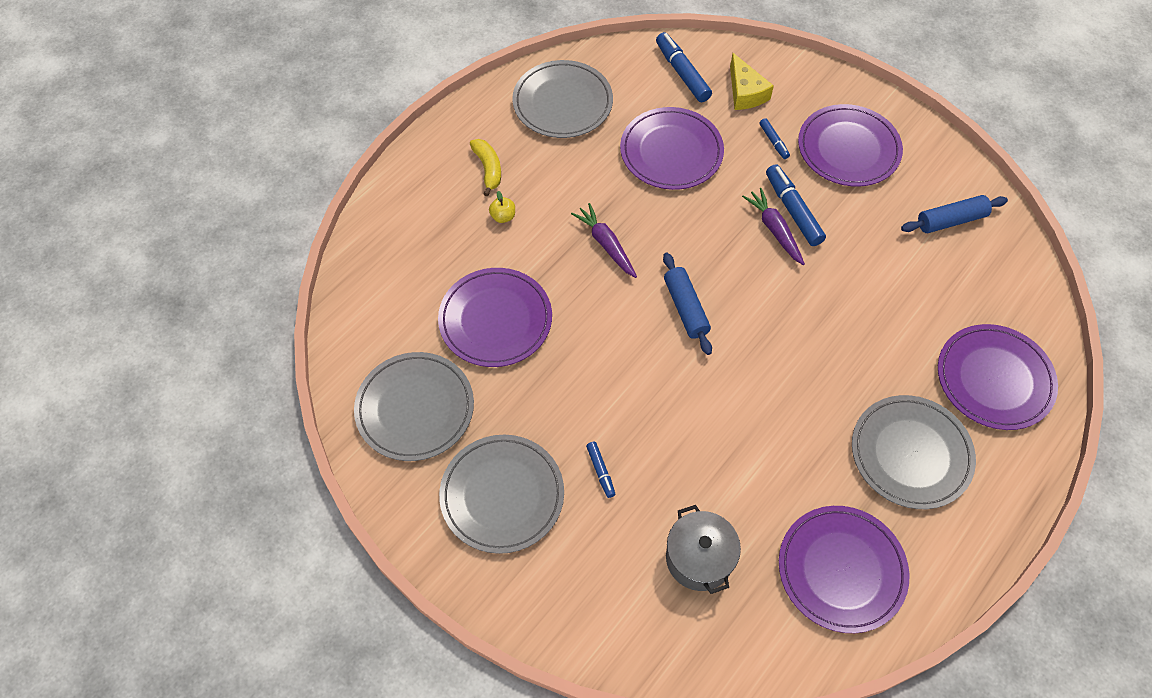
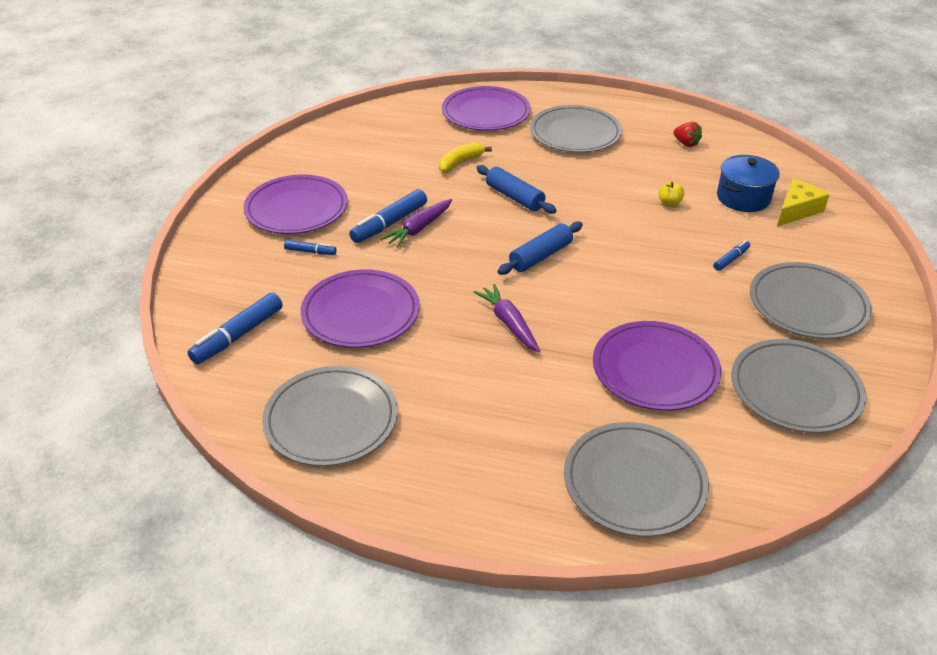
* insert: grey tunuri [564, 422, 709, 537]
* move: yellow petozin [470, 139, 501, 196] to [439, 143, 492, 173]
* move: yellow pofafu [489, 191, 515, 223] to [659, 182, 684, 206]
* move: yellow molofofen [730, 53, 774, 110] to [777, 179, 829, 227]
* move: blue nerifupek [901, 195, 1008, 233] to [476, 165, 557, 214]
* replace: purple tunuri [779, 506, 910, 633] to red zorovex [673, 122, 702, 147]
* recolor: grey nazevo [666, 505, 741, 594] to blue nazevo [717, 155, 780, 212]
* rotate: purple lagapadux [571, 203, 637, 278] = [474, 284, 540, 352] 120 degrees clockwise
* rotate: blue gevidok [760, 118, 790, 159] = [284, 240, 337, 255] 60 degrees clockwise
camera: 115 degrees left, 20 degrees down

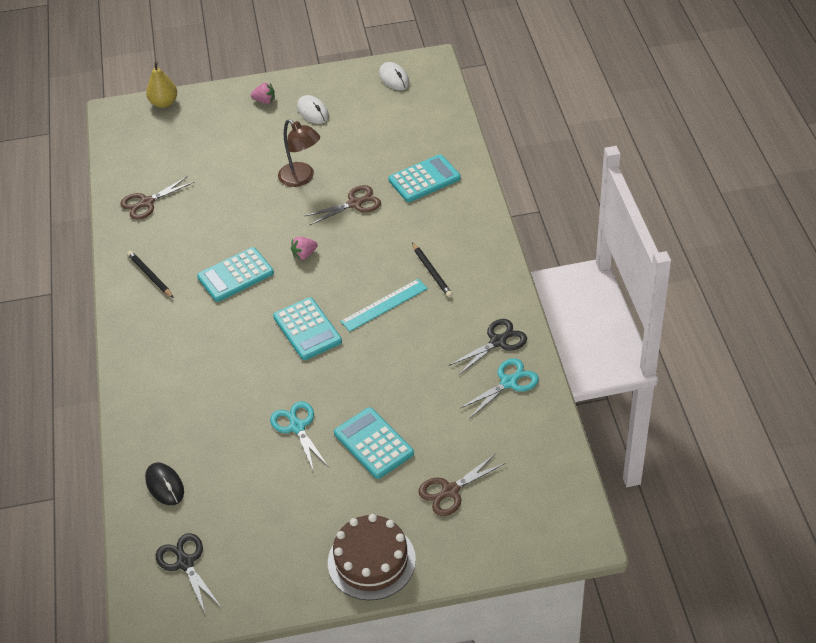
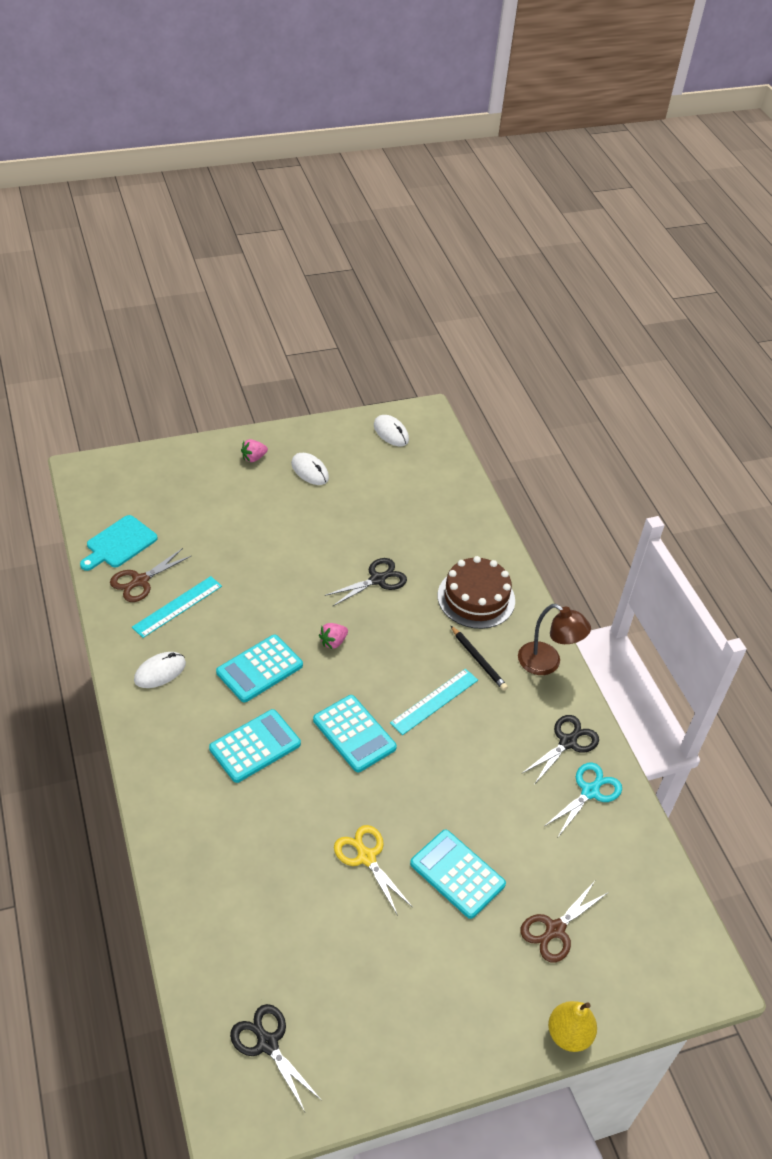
* delete: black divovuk [145, 463, 184, 505]
* insert: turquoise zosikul [80, 515, 158, 571]
* insert: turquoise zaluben [132, 576, 222, 638]
* move: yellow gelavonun [146, 62, 177, 108] to [548, 1001, 597, 1052]
* move: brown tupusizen [278, 119, 320, 187] to [518, 604, 591, 675]
* move: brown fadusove [328, 514, 416, 600] to [438, 556, 515, 629]
* move: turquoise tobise [388, 154, 461, 202] to [209, 709, 301, 783]
* replace: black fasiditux [127, 251, 174, 298] to white divovuk [134, 652, 186, 688]
* recolor: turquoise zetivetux [270, 401, 328, 472] to yellow zetivetux [334, 825, 413, 916]
* recolor: brown zetivetux [305, 185, 381, 225] to black zetivetux [325, 558, 407, 606]
* rotate: pink zorovex [251, 83, 275, 104] = [241, 439, 268, 462] 150 degrees clockwise
camera: 15 degrees left, 0 degrees up

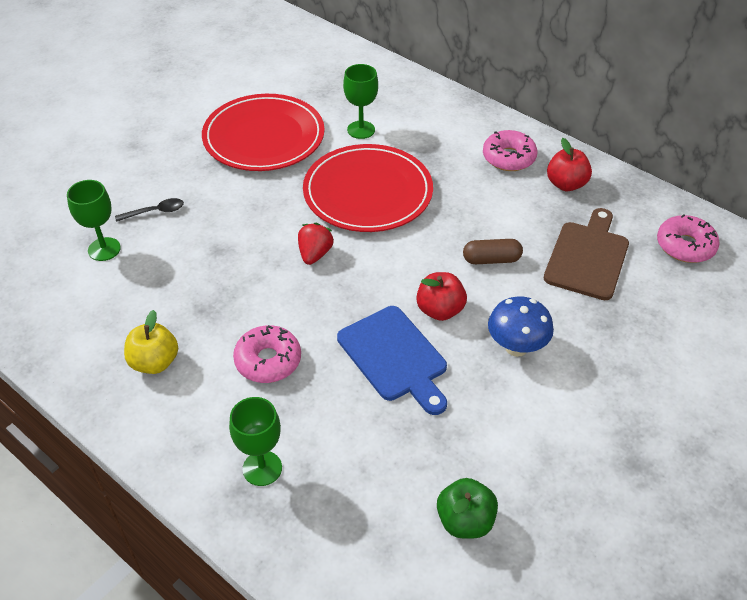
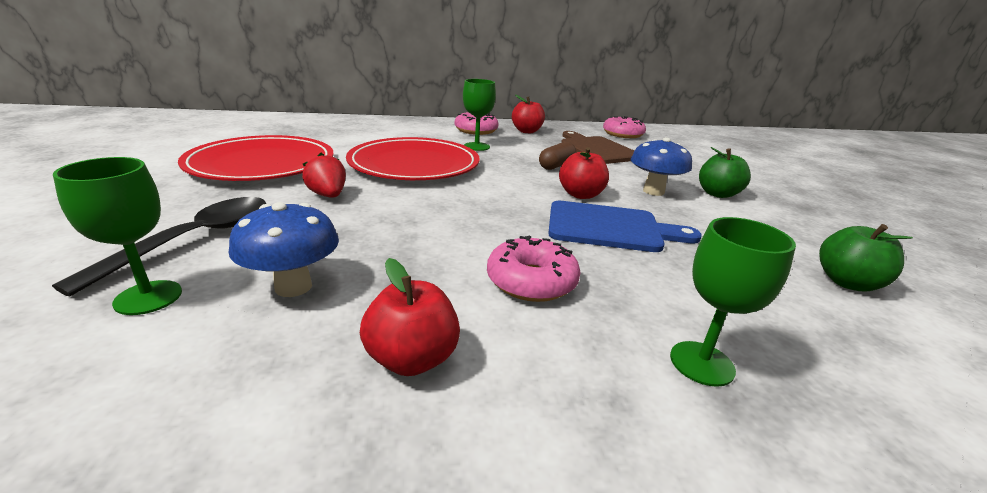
* insert: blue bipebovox [228, 202, 339, 297]
* insert: green pofafu [699, 147, 751, 198]
* move: red zorovex [298, 223, 334, 265] to [302, 153, 346, 198]
* move: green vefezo [343, 64, 378, 139] to [463, 79, 496, 151]
* recolor: yellow pofafu [124, 310, 178, 374] to red pofafu [360, 258, 460, 376]
* resize: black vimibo [115, 198, 184, 222] = [52, 197, 266, 296] x1.90
camera: 50 degrees left, 20 degrees down

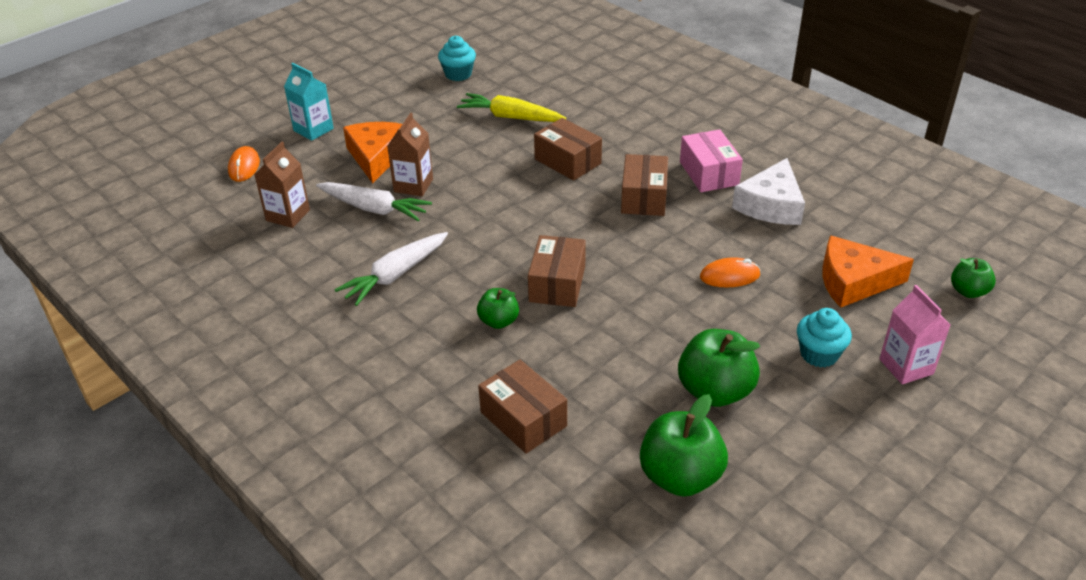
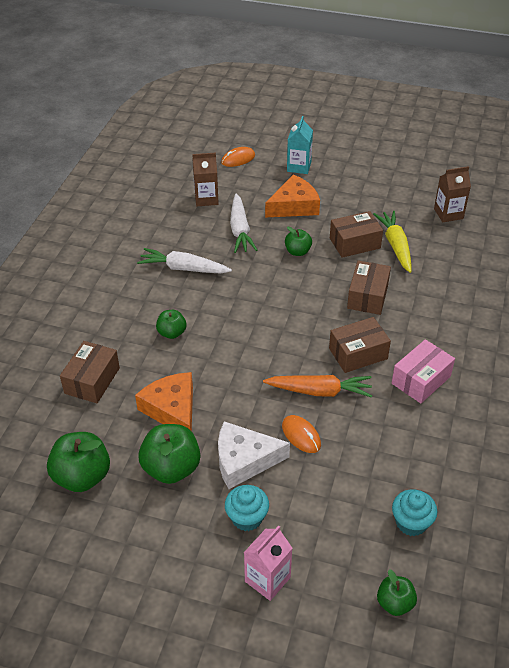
* insert: orange lagapadux [263, 375, 372, 398]
* insert: green pofafu [285, 226, 312, 256]
* move: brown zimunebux [387, 113, 433, 196] to [434, 166, 471, 222]
* move: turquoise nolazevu [438, 36, 476, 81] to [392, 489, 437, 536]
* move: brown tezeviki [528, 235, 586, 307] to [330, 211, 383, 258]
* move: white molofofen [732, 158, 805, 225] to [218, 421, 290, 489]
* move: orange molofofen [822, 235, 914, 308] to [135, 372, 193, 432]
camera: 60 degrees right, 5 degrees up

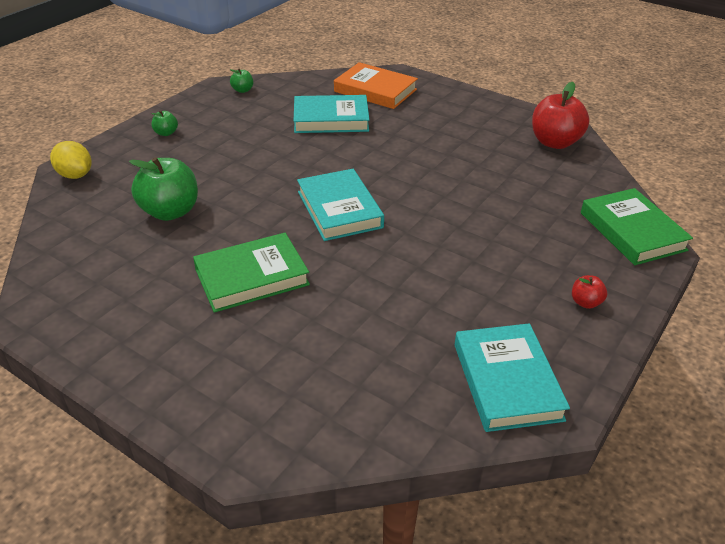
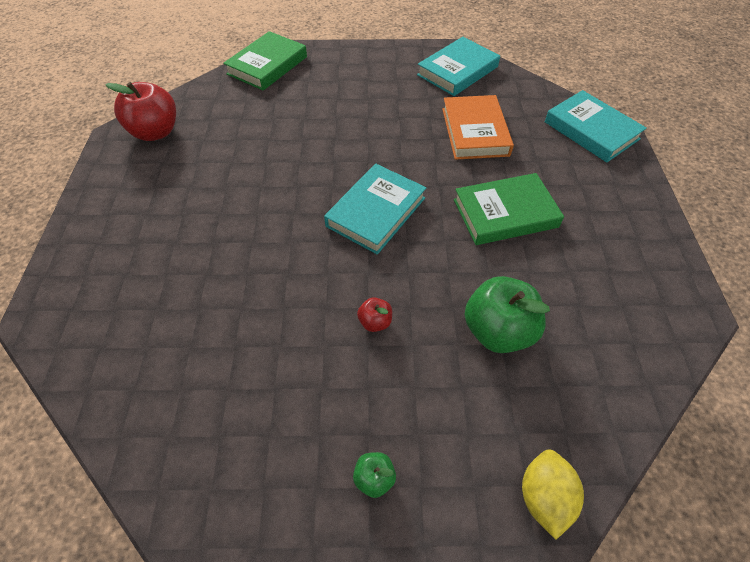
* delete: green pofafu [230, 69, 253, 93]
* move: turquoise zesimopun [294, 95, 369, 133] to [545, 90, 647, 162]
* move: orange zesimopun [334, 62, 418, 109] to [442, 95, 514, 160]
* move: red pofafu [572, 275, 607, 309] to [357, 297, 392, 332]
* rotate: green zesimopun [193, 233, 310, 313] = [454, 173, 564, 245] 45 degrees counterclockwise
camera: 125 degrees left, 15 degrees up

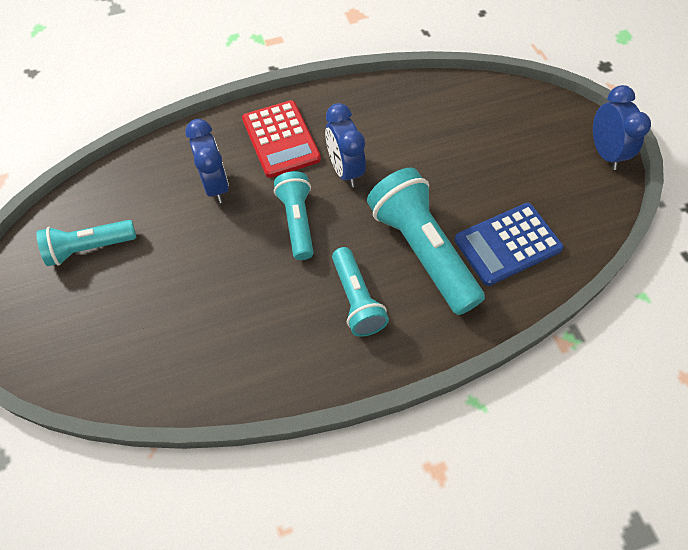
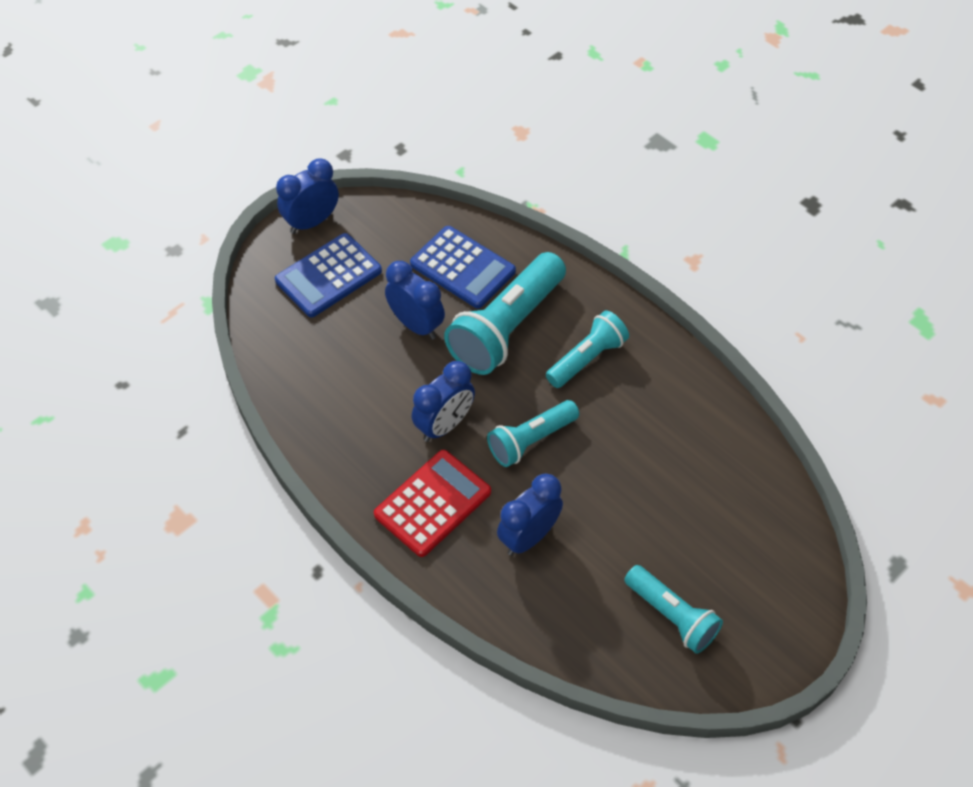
* insert: blue tobise [275, 233, 382, 317]
* insert: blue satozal [385, 261, 445, 340]
camera: 115 degrees left, 5 degrees down

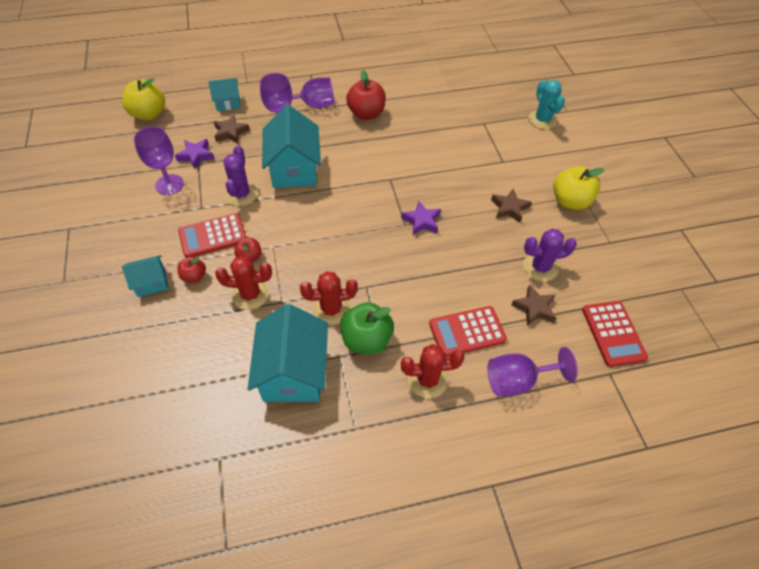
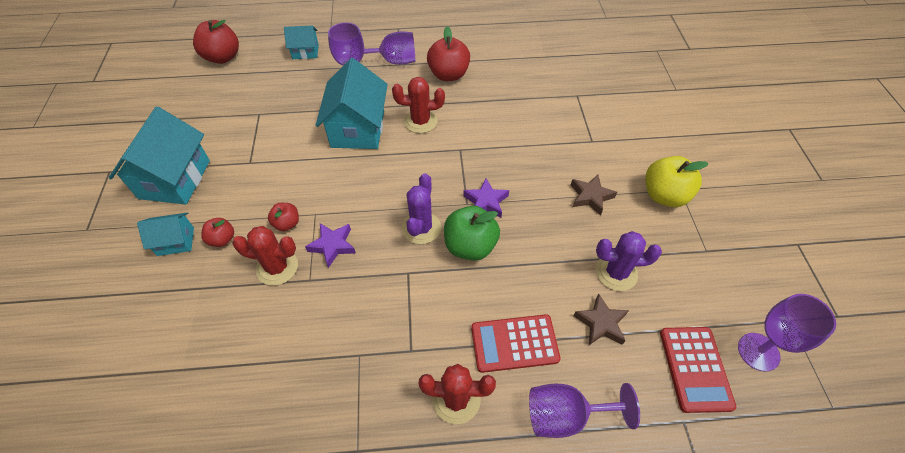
* delete: red tobise [178, 213, 246, 258]
* delete: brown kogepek [214, 115, 250, 144]
* delete: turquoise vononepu [528, 80, 565, 129]
* move: purple vefezo [134, 126, 184, 195] to [738, 294, 836, 372]
* move: purple kogepek [175, 139, 215, 169] to [305, 223, 356, 268]
* move: purple vononepu [224, 146, 258, 206] to [402, 173, 441, 244]
* move: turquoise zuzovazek [248, 304, 328, 402] to [109, 107, 210, 205]
* move: red vononepu [300, 271, 358, 325] to [392, 77, 445, 133]
* move: green pofafu [340, 302, 394, 355] to [444, 206, 500, 261]
* recolor: yellow pofafu [122, 78, 165, 120] to red pofafu [193, 20, 239, 64]
camera: 10 degrees right, 0 degrees up

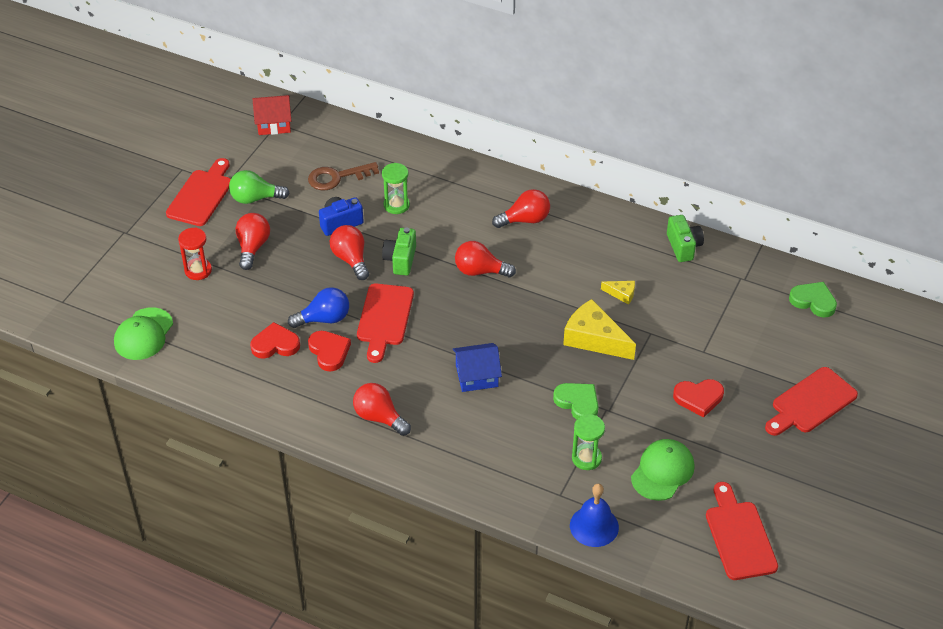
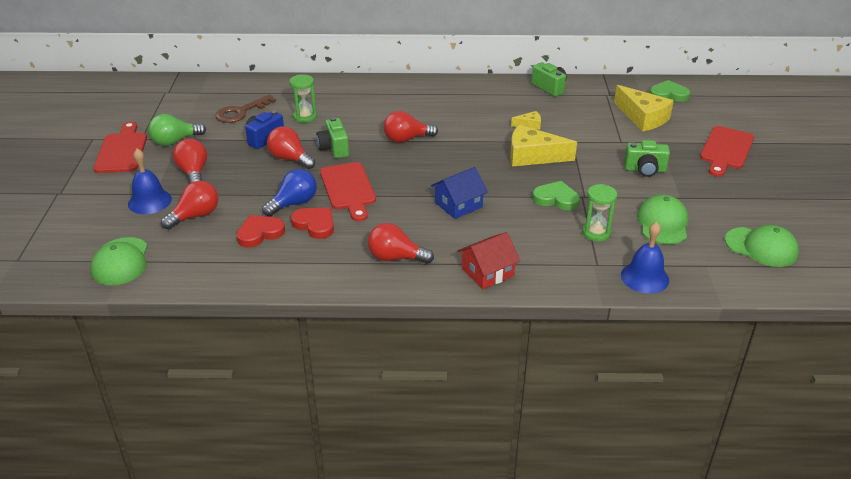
* insert: yellow molofofen [614, 85, 674, 132]
* move: red zuzovazek [253, 95, 291, 135] to [458, 232, 520, 289]
* move: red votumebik [492, 189, 550, 228] to [161, 181, 218, 229]
* replace: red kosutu [178, 227, 212, 280] to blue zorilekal [128, 148, 172, 214]
* replace: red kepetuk [673, 379, 724, 418] to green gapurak [624, 140, 670, 177]
* replace: red zosikul [706, 482, 778, 580] to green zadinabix [725, 225, 799, 267]
camera: 25 degrees left, 10 degrees down

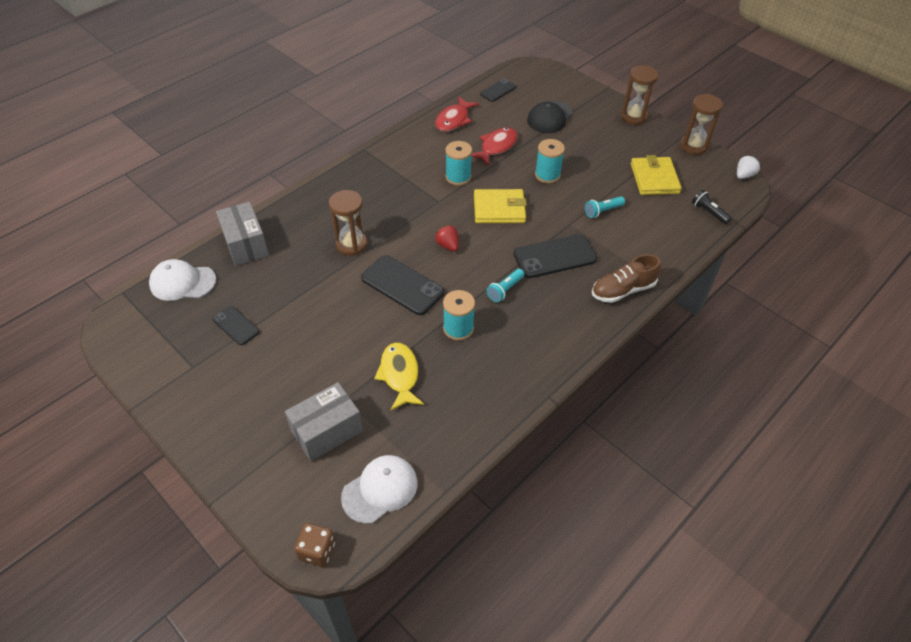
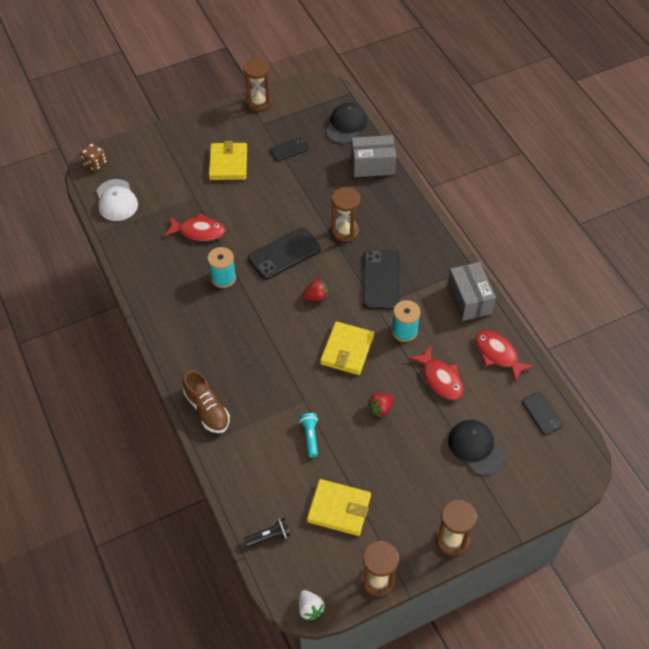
* delete: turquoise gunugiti [487, 269, 524, 302]
* insert: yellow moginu [209, 141, 247, 180]
* insert: brown kosutu [243, 58, 271, 111]
* move: grey tezeviki [285, 382, 363, 461] to [447, 262, 496, 321]
* move: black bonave [513, 234, 597, 278] to [363, 250, 399, 310]
* replace: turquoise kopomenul [535, 139, 565, 183] to red zorovex [368, 393, 393, 417]
* recolor: white zadinabix [149, 259, 216, 301] to black zadinabix [326, 103, 367, 144]
* recolor: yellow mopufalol [374, 343, 424, 410] to red mopufalol [164, 213, 225, 241]
* rotate: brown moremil [592, 254, 661, 303] = [183, 370, 230, 433] 150 degrees clockwise
camera: 110 degrees right, 5 degrees up

